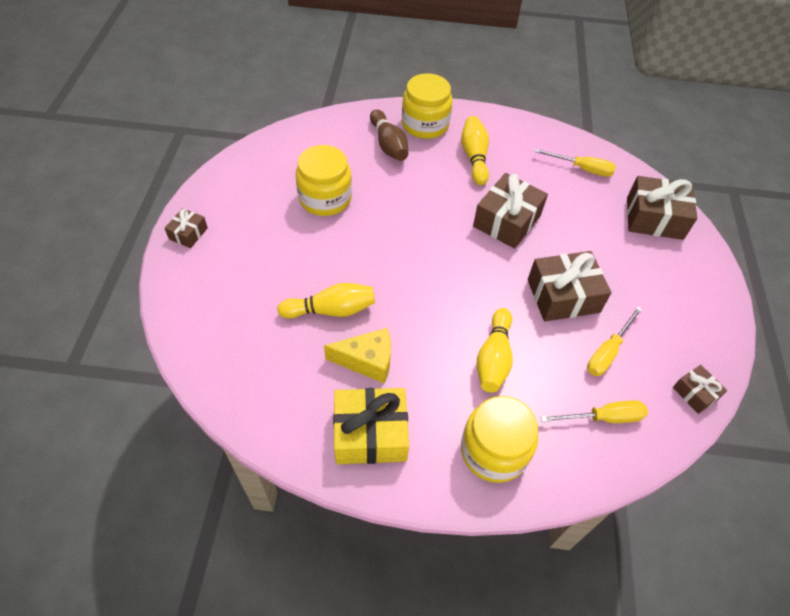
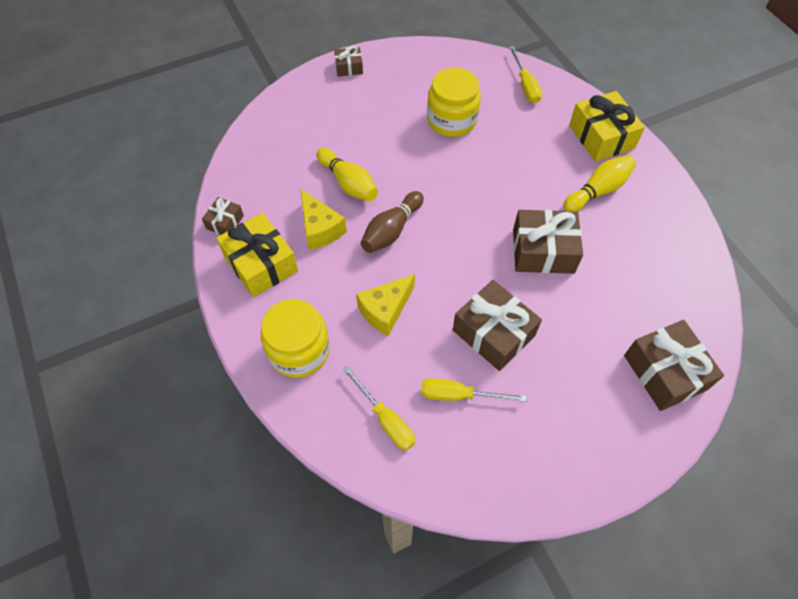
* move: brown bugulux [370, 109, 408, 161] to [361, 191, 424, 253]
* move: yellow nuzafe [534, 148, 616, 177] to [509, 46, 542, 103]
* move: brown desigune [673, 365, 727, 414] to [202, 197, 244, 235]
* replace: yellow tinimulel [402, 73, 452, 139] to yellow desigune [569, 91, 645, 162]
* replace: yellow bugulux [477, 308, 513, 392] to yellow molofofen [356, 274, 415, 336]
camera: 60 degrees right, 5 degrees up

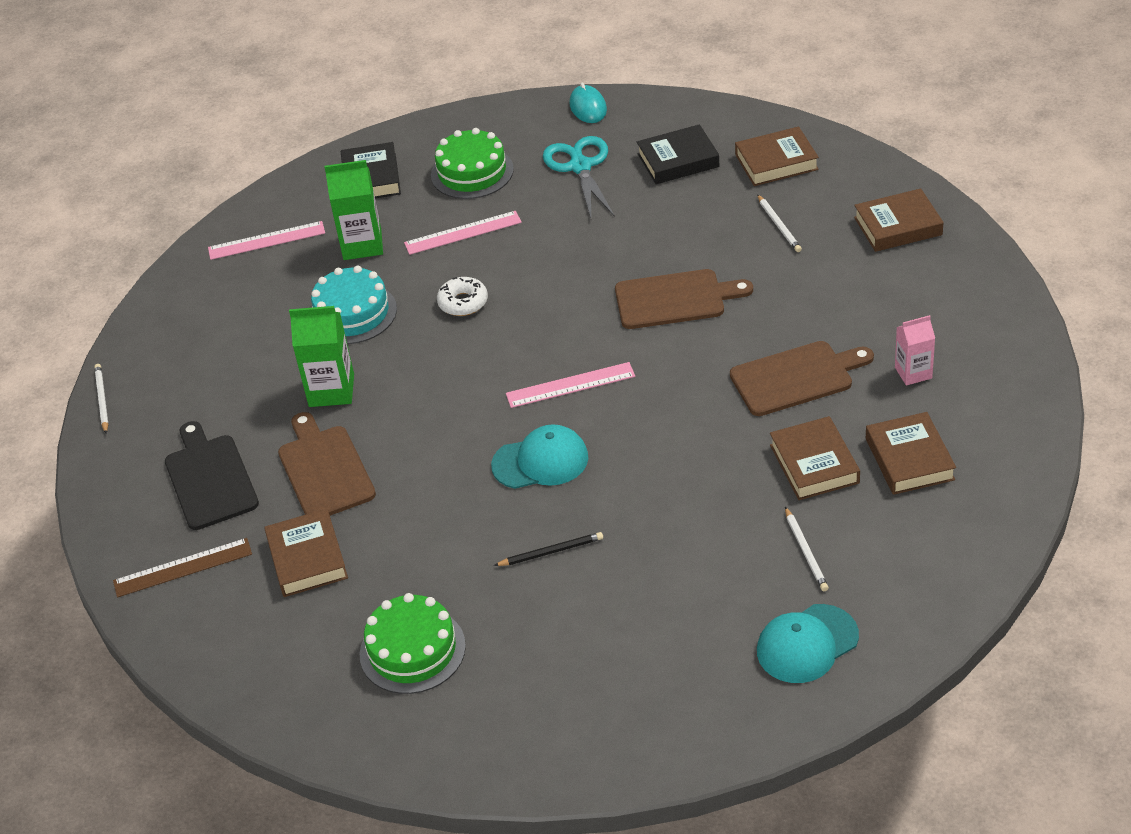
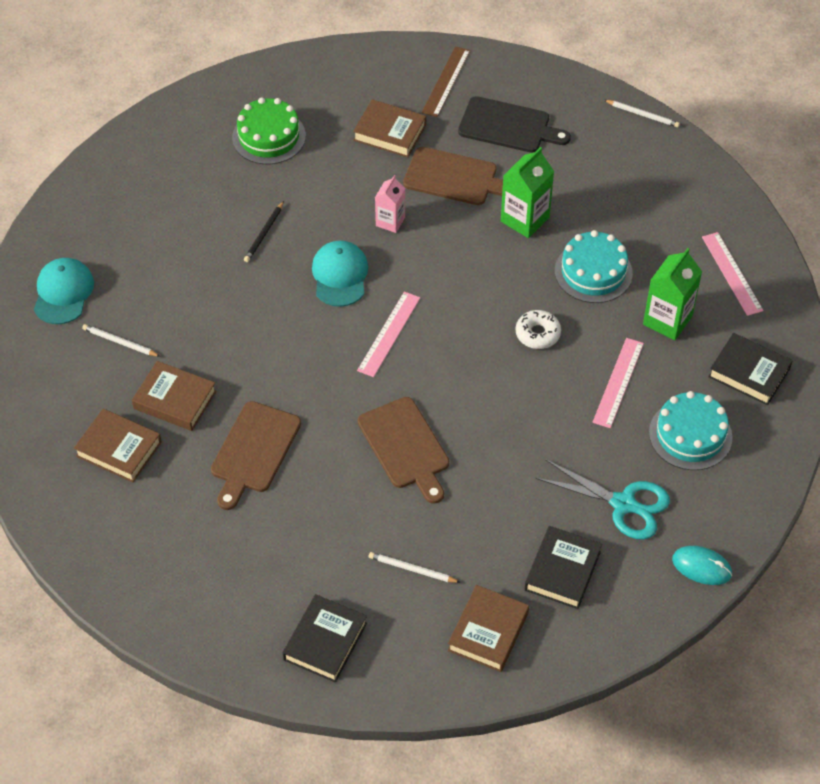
* move: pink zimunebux [895, 315, 935, 386] to [375, 175, 405, 233]
* recolor: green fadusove [431, 128, 514, 199] to turquoise fadusove [649, 391, 733, 470]
* recolor: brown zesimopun [854, 188, 944, 252] to black zesimopun [283, 594, 367, 682]
* rotate: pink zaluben [208, 221, 325, 260] = [702, 232, 764, 316] 45 degrees counterclockwise
* rotate: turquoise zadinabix [491, 424, 588, 489] = [312, 241, 368, 307] 150 degrees clockwise
* rotate: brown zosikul [615, 269, 753, 329] = [358, 397, 449, 504] 60 degrees counterclockwise
camera: 125 degrees right, 10 degrees up

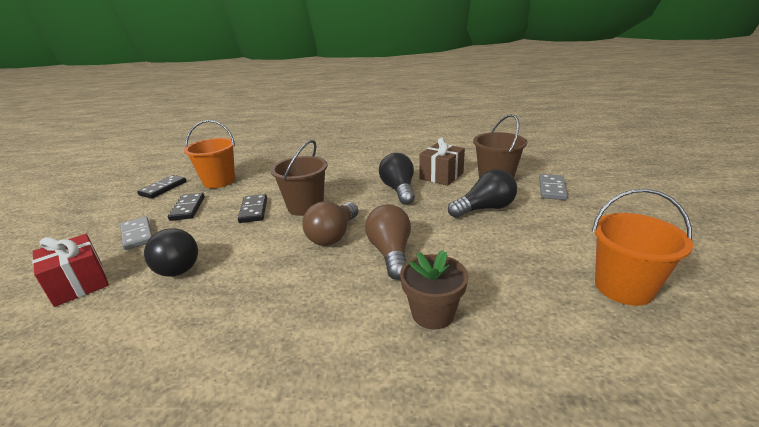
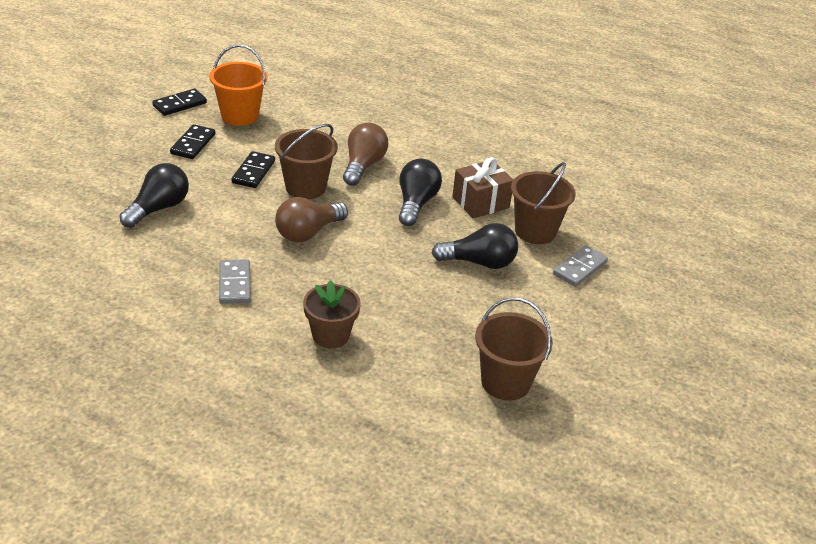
* delete: red desigune [32, 234, 109, 307]
* move: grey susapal [120, 216, 152, 250] to [219, 259, 251, 304]
* move: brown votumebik [365, 204, 411, 280] to [343, 122, 388, 186]
* recolor: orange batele [592, 189, 693, 306] to brown batele [475, 297, 553, 401]
* rotate: black votumebik [144, 228, 198, 277] = [119, 163, 189, 228] 135 degrees counterclockwise
camera: 20 degrees right, 10 degrees up

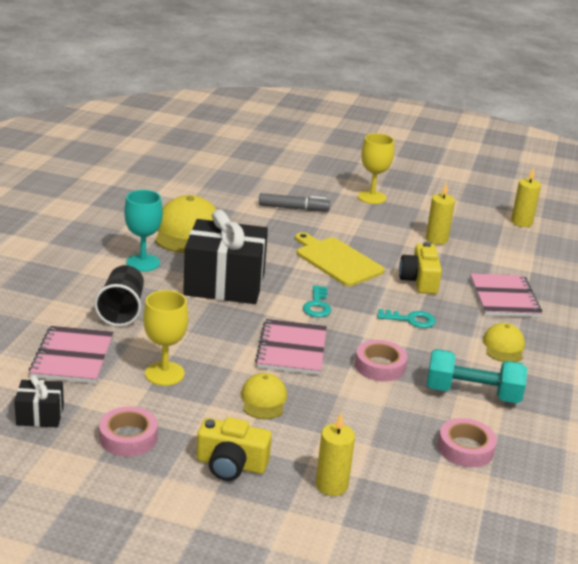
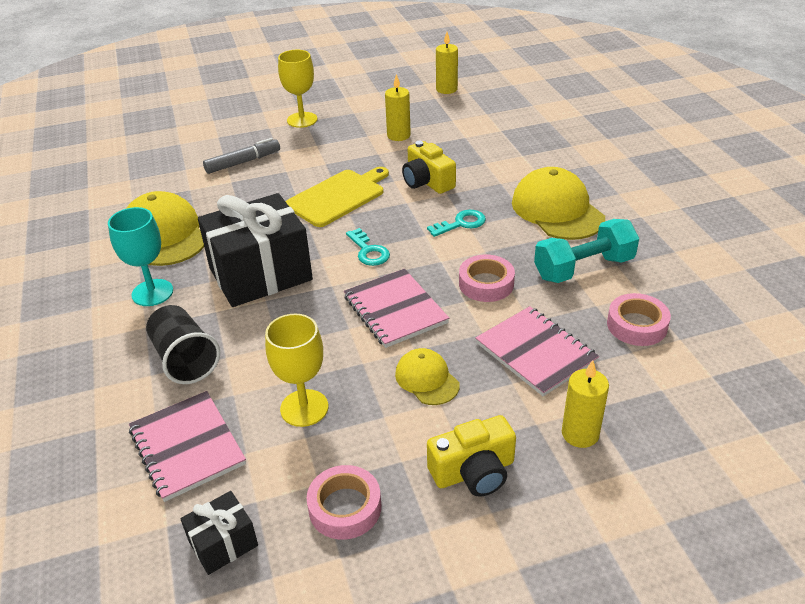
* move: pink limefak [470, 273, 542, 317] to [475, 306, 599, 396]
* rotate: yellow zosikul [295, 232, 385, 286] = [285, 167, 389, 227] 120 degrees clockwise
* resize: yellow zadinabix [483, 323, 525, 362] = [512, 167, 605, 240] x1.82
camera: 30 degrees left, 10 degrees up

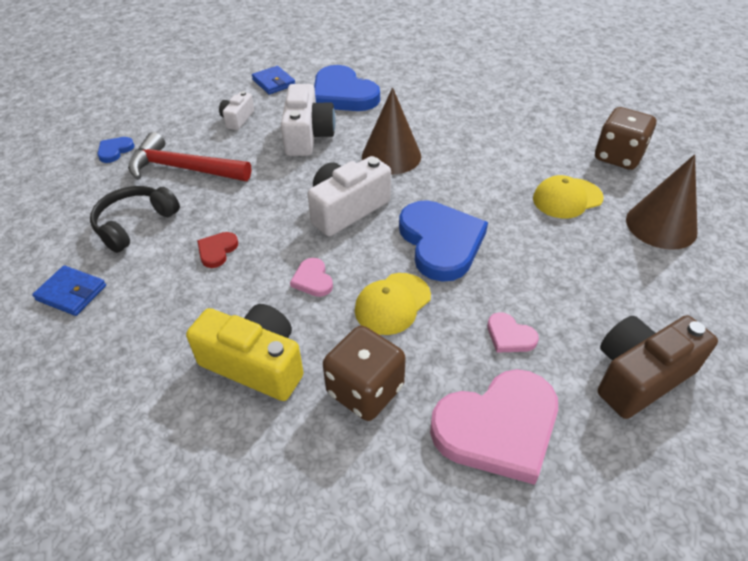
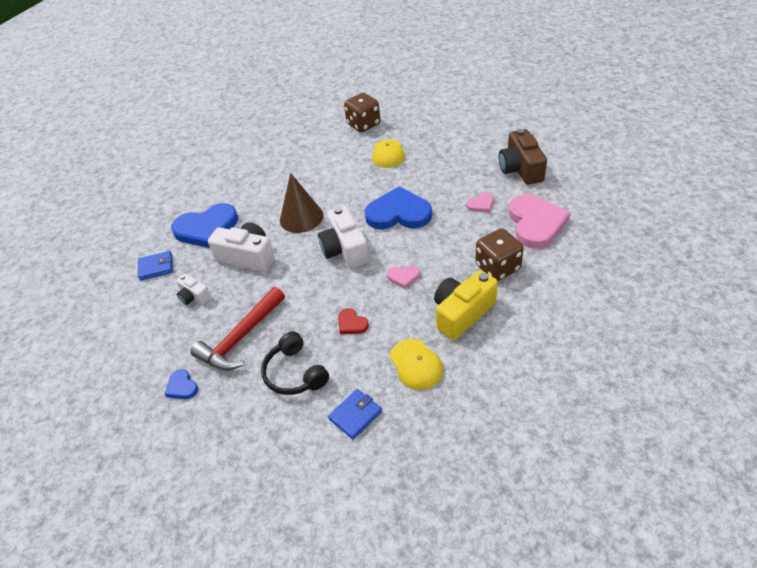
* delete: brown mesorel [626, 154, 698, 250]
* move: yellow zadinabix [355, 273, 431, 335] to [390, 339, 443, 390]
camera: 65 degrees left, 0 degrees up

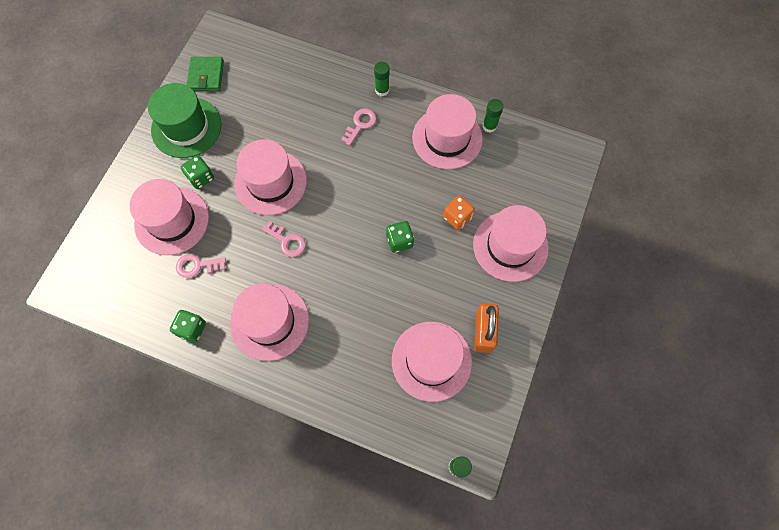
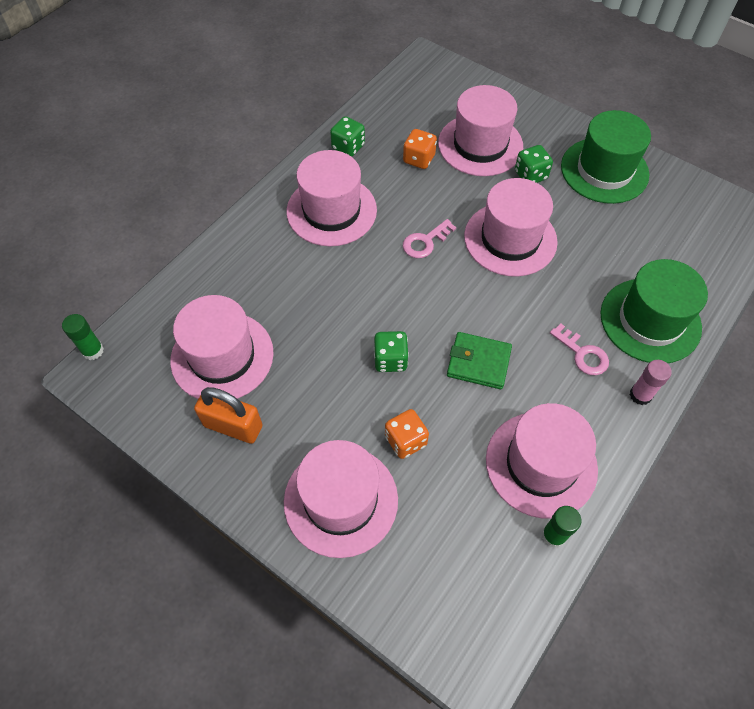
* insert: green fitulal [600, 259, 708, 363]
* move: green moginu [187, 57, 224, 91] to [447, 332, 512, 389]
* replace: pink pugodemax [176, 254, 226, 278] to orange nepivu [403, 129, 437, 169]
* recolor: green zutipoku [374, 62, 390, 96] to pink zutipoku [630, 360, 672, 405]
camera: 105 degrees right, 10 degrees down

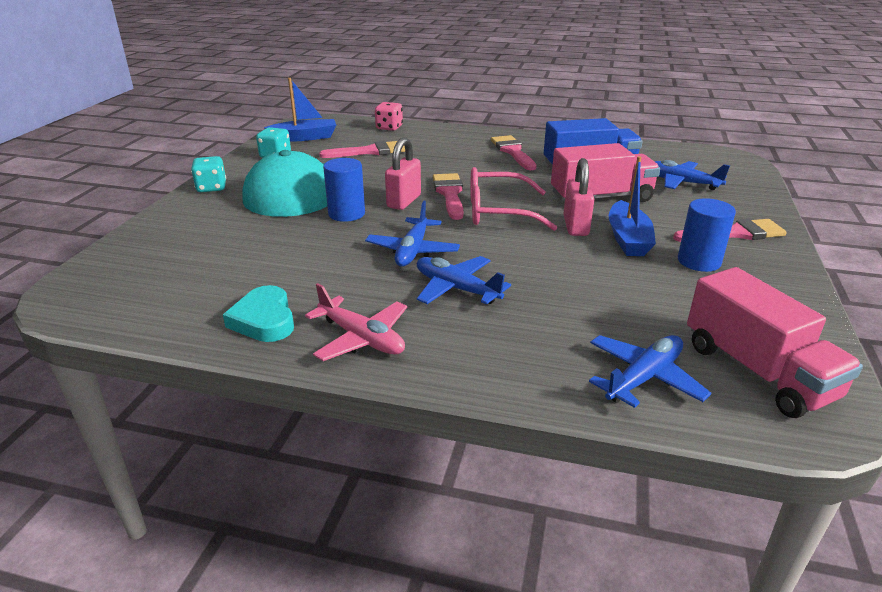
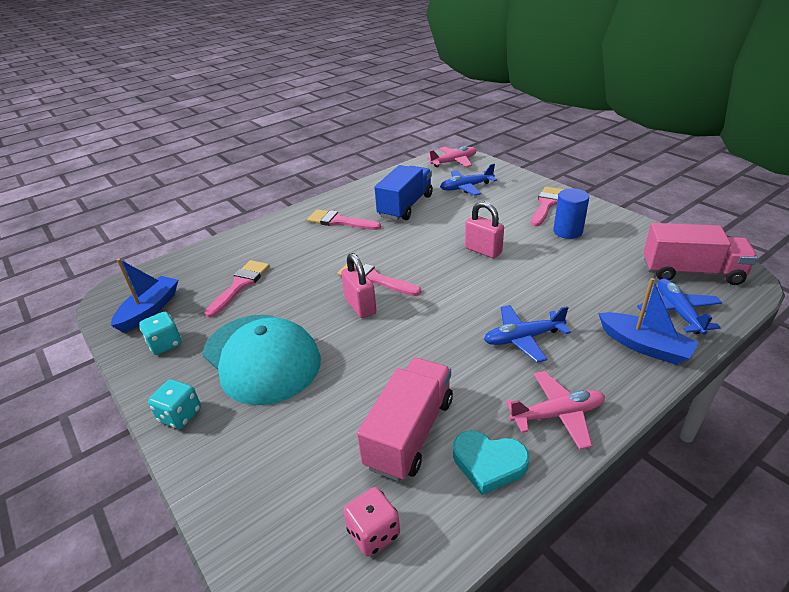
* delete: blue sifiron [323, 158, 365, 222]
* delete: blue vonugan [365, 201, 460, 267]
* delete: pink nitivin [470, 167, 557, 231]
* insert: pink vonugan [427, 146, 476, 167]
* move: pink nepivu [375, 102, 403, 131] to [343, 487, 400, 556]
* move: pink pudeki [551, 143, 660, 202] to [357, 358, 453, 481]
* move: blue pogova [609, 156, 656, 256] to [598, 278, 699, 365]
camera: 50 degrees left, 5 degrees up

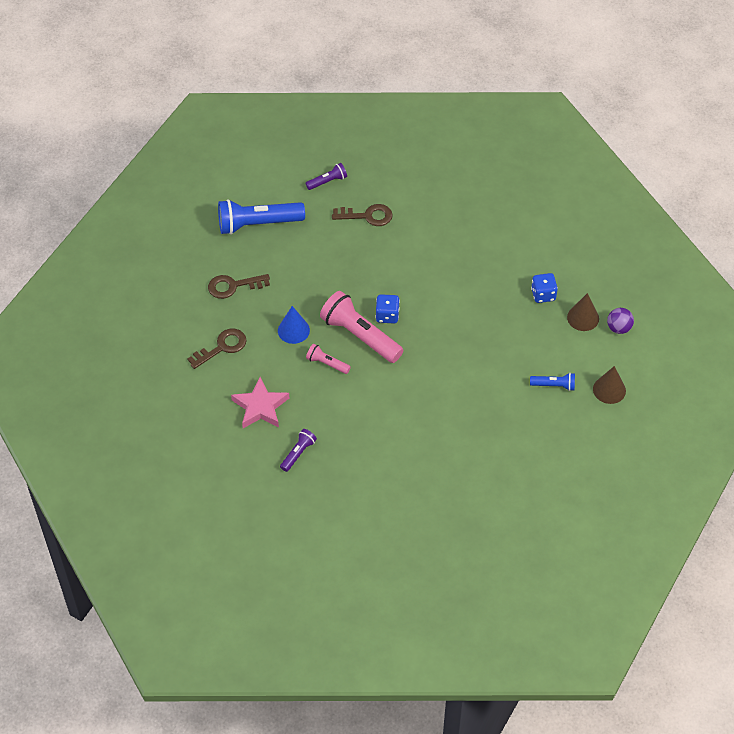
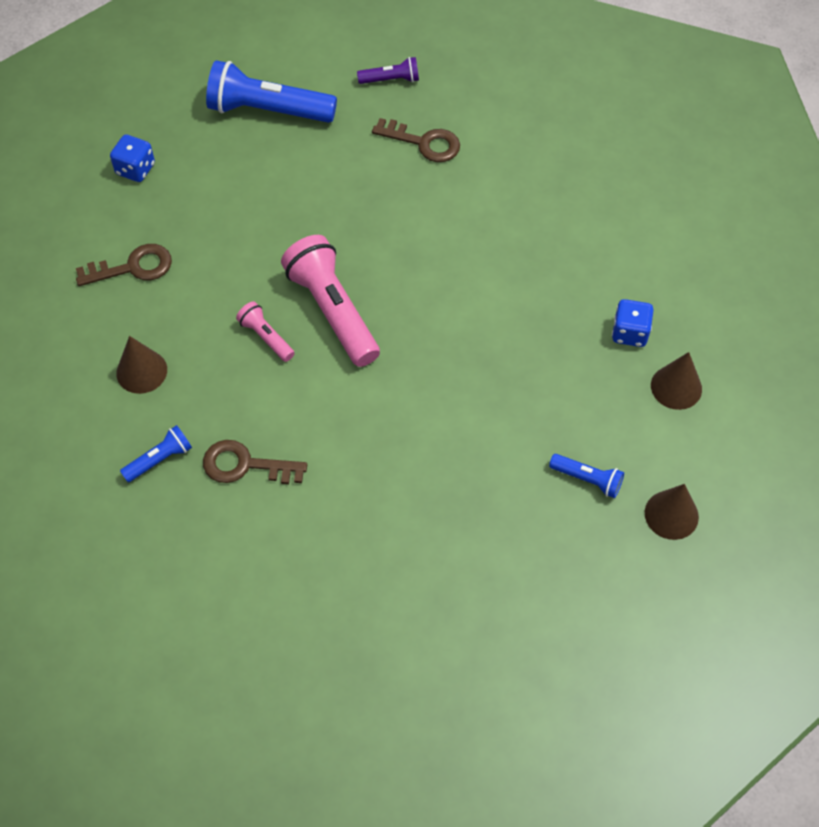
* delete: blue mesorel [278, 306, 310, 344]
* delete: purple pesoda [607, 308, 634, 334]
* move: brown pugodemax [208, 274, 270, 299] to [203, 440, 307, 484]
* move: blue nepivu [375, 294, 400, 323] to [110, 134, 155, 182]
* replace: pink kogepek [231, 377, 289, 428] to brown mesorel [116, 336, 167, 394]
* recolor: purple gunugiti [280, 429, 317, 472] to blue gunugiti [120, 425, 192, 482]
camera: 20 degrees right, 5 degrees up

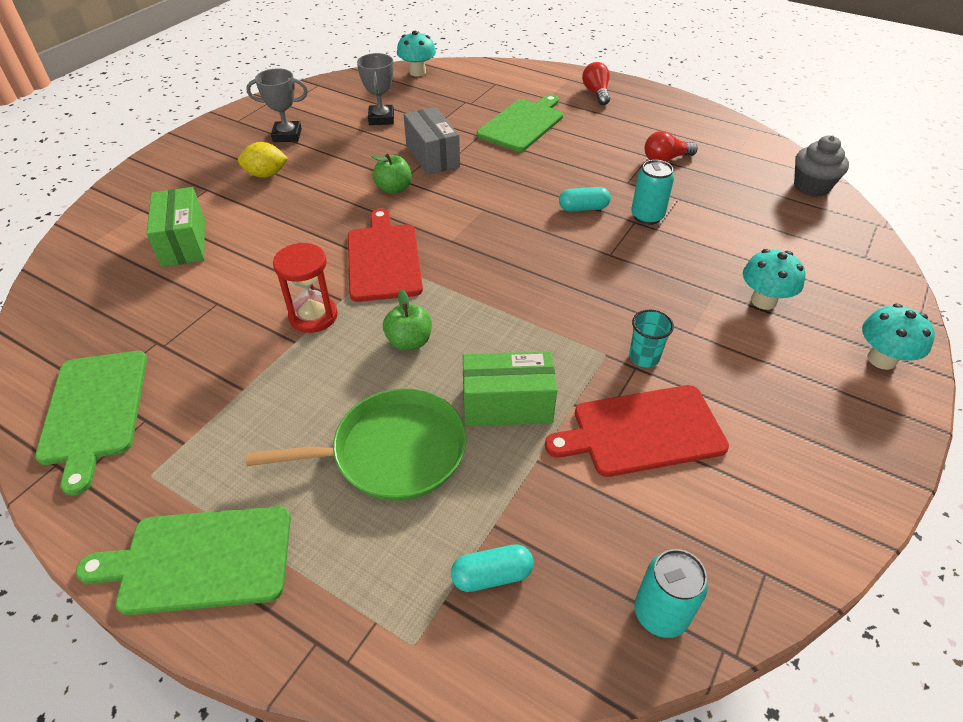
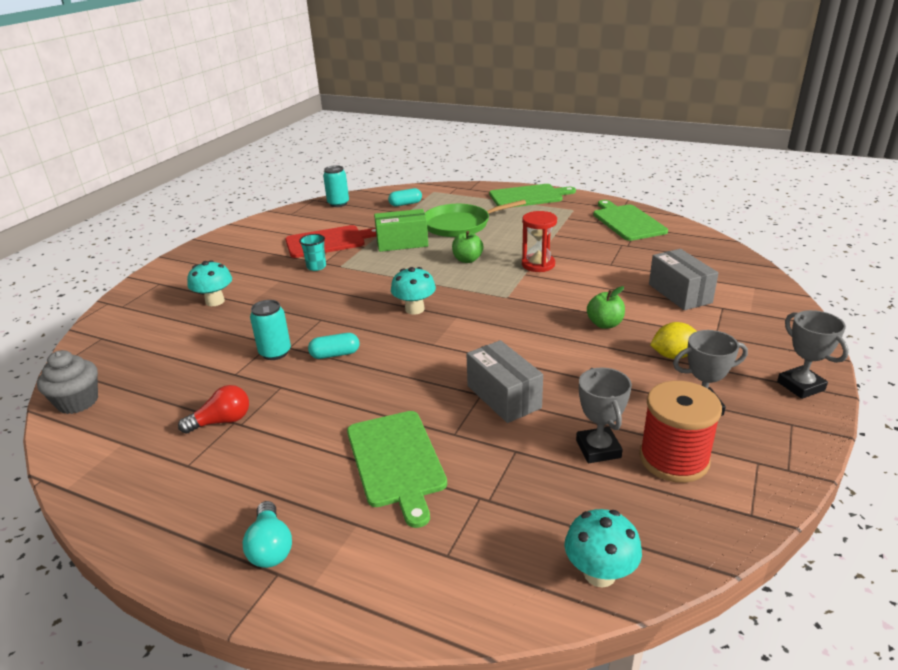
* delete: red zosikul [348, 209, 423, 302]
* insert: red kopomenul [639, 381, 722, 483]
* insert: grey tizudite [777, 310, 849, 399]
* move: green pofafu [371, 154, 412, 194] to [587, 286, 625, 329]
* move: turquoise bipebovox [862, 303, 935, 370] to [391, 267, 436, 314]
* recolor: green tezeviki [146, 187, 205, 267] to grey tezeviki [649, 249, 718, 310]
* recolor: red votumebik [582, 62, 610, 105] to turquoise votumebik [242, 501, 292, 568]
* rotate: green zosikul [477, 94, 563, 152] = [347, 411, 447, 528] 45 degrees counterclockwise
camera: 175 degrees right, 15 degrees down

